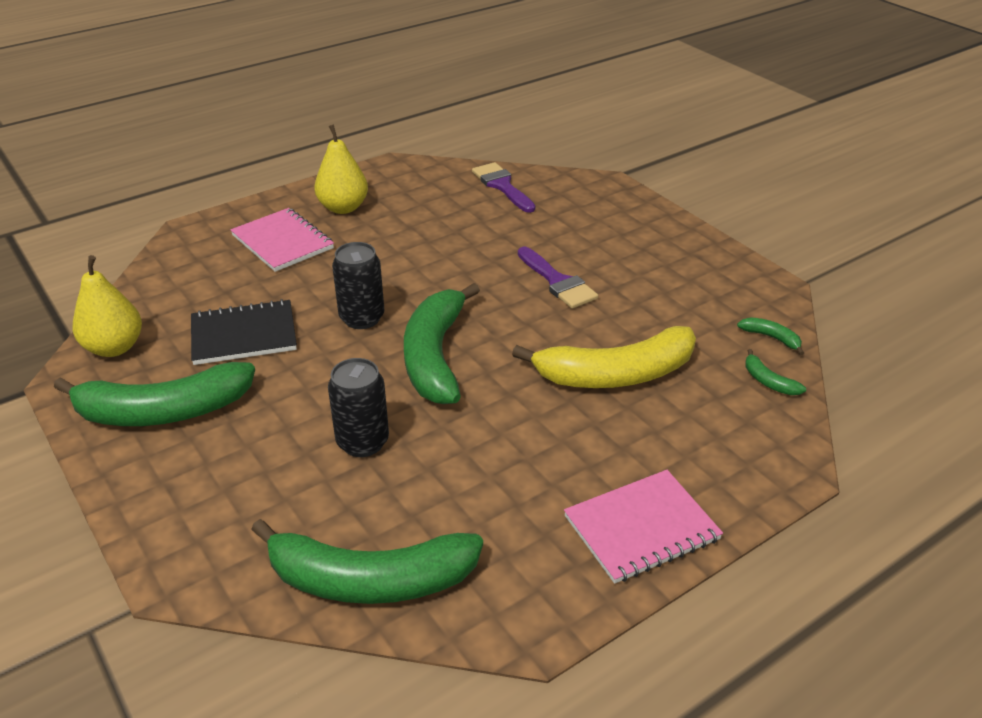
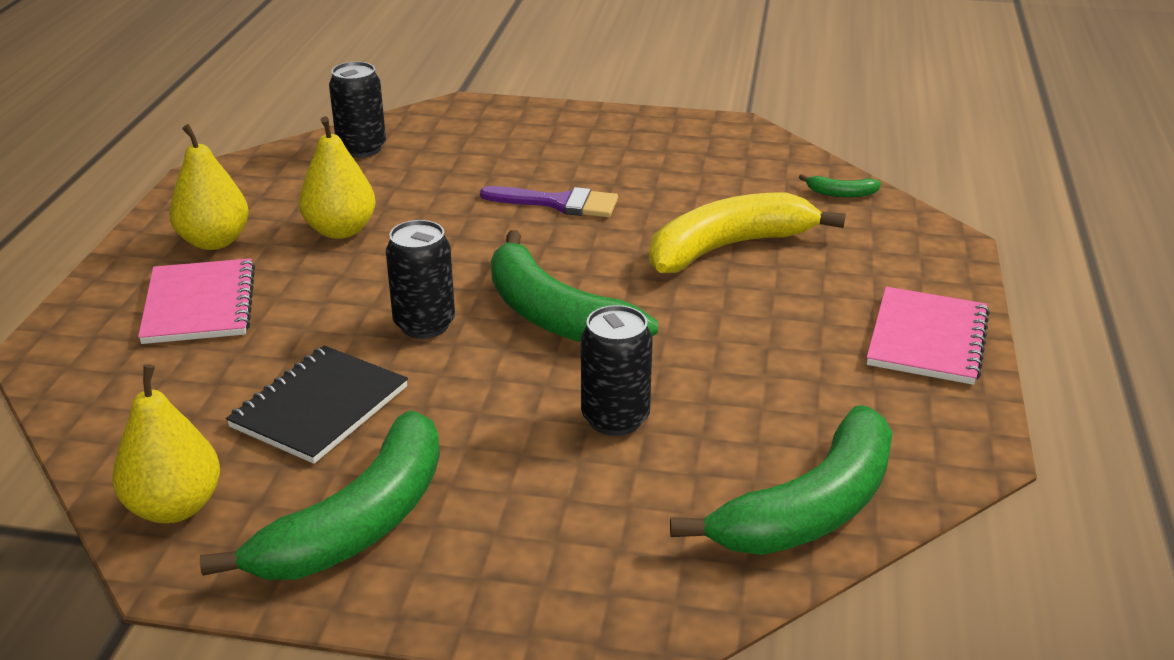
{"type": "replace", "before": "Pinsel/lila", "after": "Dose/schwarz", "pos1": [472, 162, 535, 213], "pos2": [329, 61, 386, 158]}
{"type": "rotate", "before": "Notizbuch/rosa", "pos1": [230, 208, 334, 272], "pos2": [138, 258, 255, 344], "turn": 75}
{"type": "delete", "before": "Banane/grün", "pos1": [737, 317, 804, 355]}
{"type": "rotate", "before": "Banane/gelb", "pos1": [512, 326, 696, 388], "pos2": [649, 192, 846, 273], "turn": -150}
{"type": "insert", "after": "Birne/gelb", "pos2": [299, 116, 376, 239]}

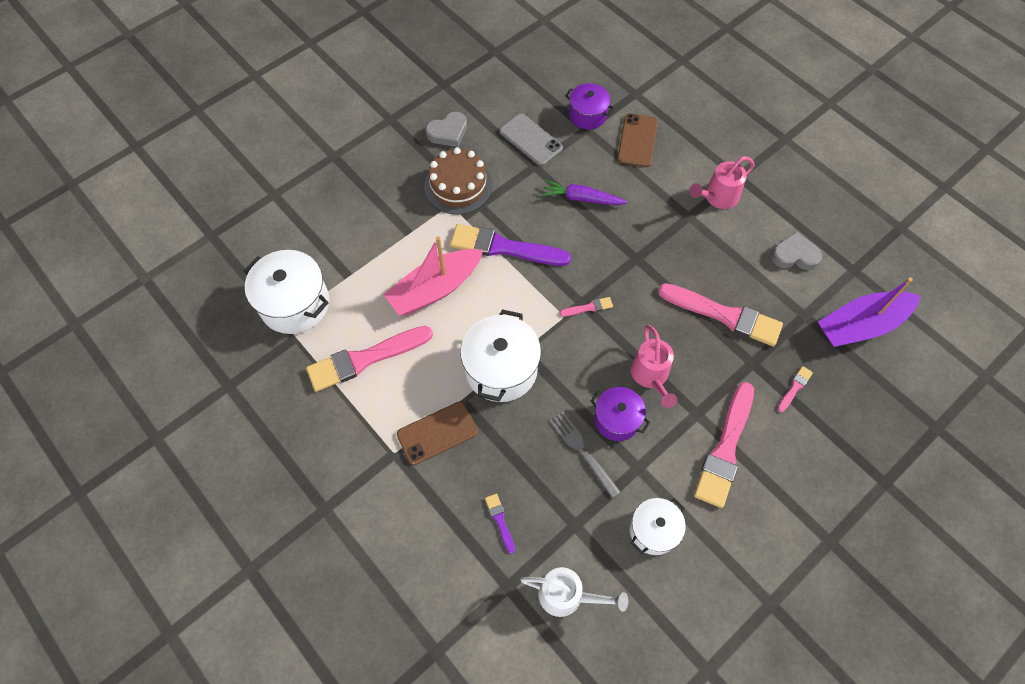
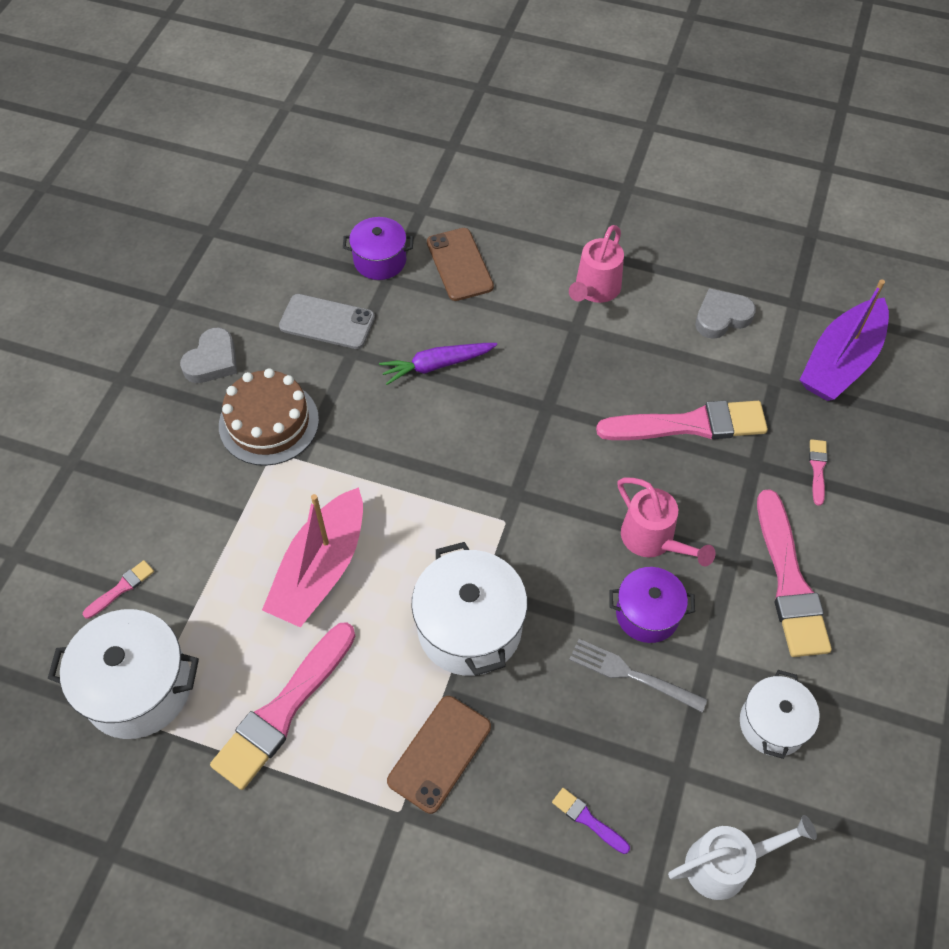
{"type": "delete", "before": "Pinsel/lila", "pos1": [450, 224, 571, 266]}
{"type": "move", "before": "Pinsel/rosa", "pos1": [559, 297, 613, 317], "pos2": [83, 560, 154, 619]}

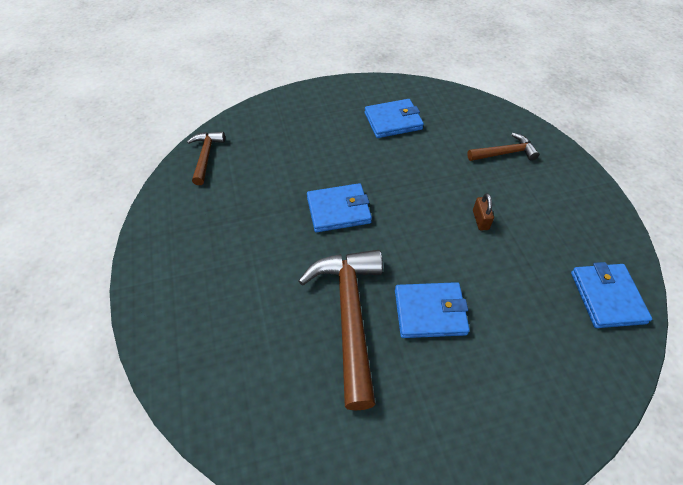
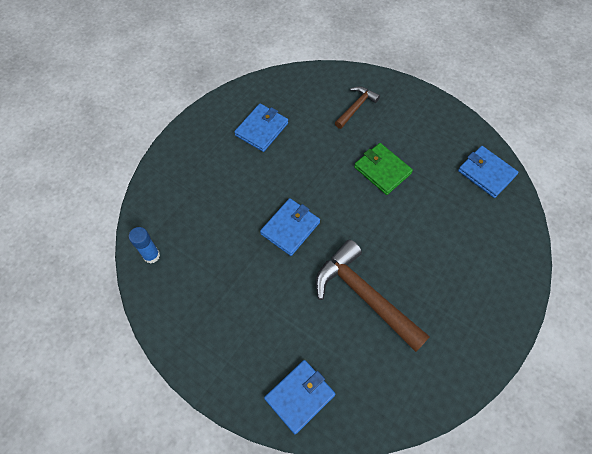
{"type": "replace", "before": "Hammer/braun", "after": "Klebestift/blau", "pos1": [187, 132, 225, 185], "pos2": [129, 227, 160, 263]}
{"type": "replace", "before": "Vorhängeschloss/braun", "after": "Geldbörse/grün", "pos1": [473, 193, 494, 231], "pos2": [354, 143, 413, 195]}
{"type": "move", "before": "Geldbörse/blau", "pos1": [395, 282, 470, 338], "pos2": [264, 360, 335, 434]}

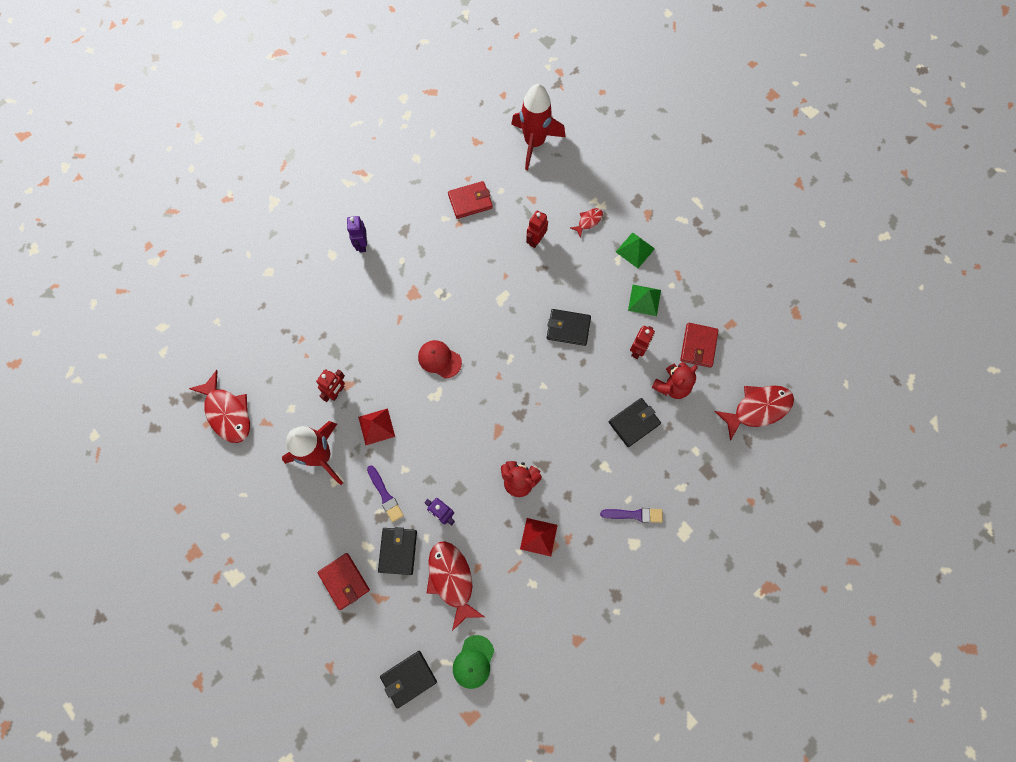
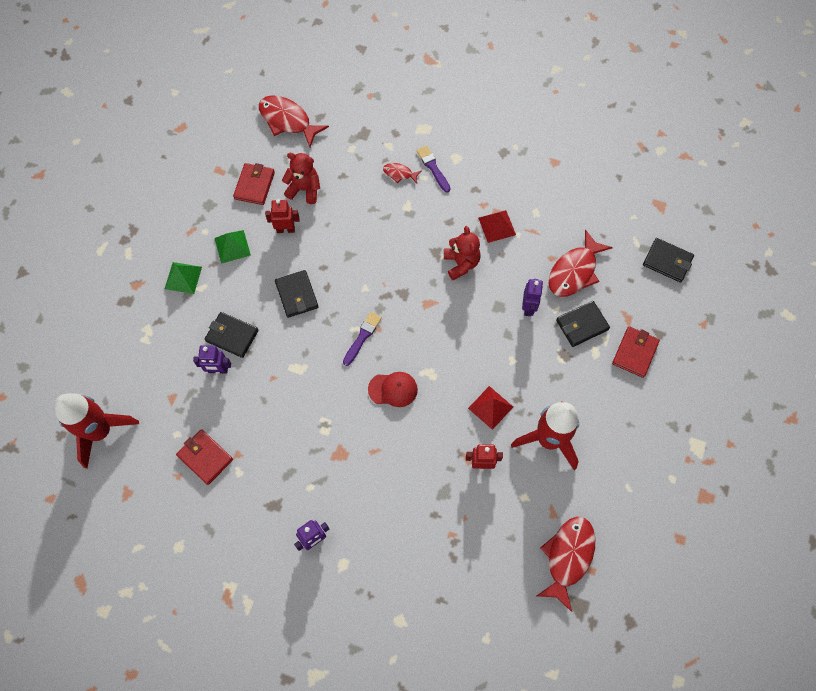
{"type": "move", "before": "Fisch/rot", "pos1": [570, 208, 603, 238], "pos2": [383, 163, 421, 183]}
{"type": "recolor", "before": "Roboter/rot", "after": "Roboter/lila", "pos1": [526, 211, 548, 248], "pos2": [193, 345, 231, 374]}
{"type": "rotate", "before": "Geldbörse/rot", "pos1": [680, 323, 719, 368], "pos2": [233, 163, 275, 205], "turn": -60}
{"type": "rotate", "before": "Kappe/rot", "pos1": [418, 340, 462, 378], "pos2": [368, 372, 418, 407], "turn": -90}
{"type": "move", "before": "Geldbörse/schwarz", "pos1": [609, 398, 661, 447], "pos2": [205, 312, 258, 358]}
{"type": "move", "before": "Pinsel/lila", "pos1": [367, 465, 404, 522], "pos2": [343, 312, 382, 366]}
{"type": "delete", "before": "Kappe/grün", "pos1": [453, 635, 494, 689]}

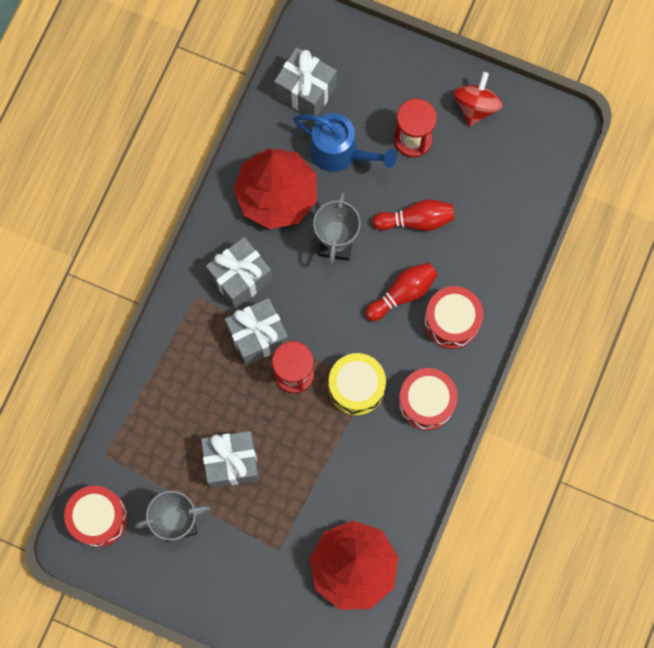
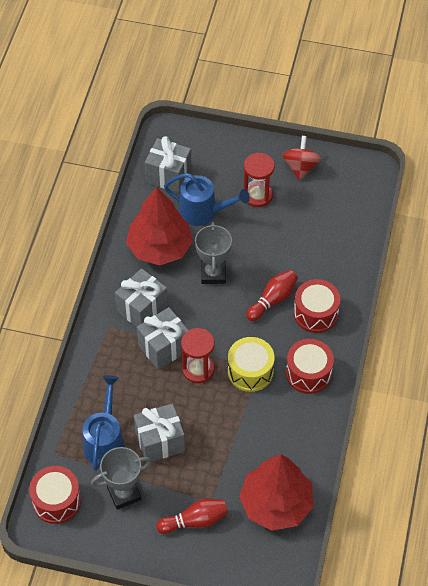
{"type": "move", "before": "Bowlingkegel/rot", "pos1": [372, 199, 455, 231], "pos2": [156, 499, 228, 534]}
{"type": "insert", "after": "Gießkanne/blau", "pos2": [83, 375, 125, 471]}

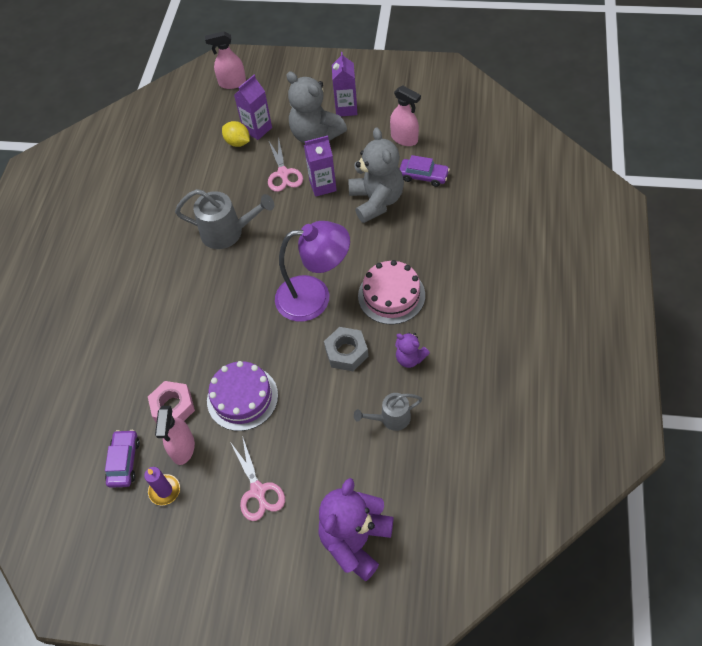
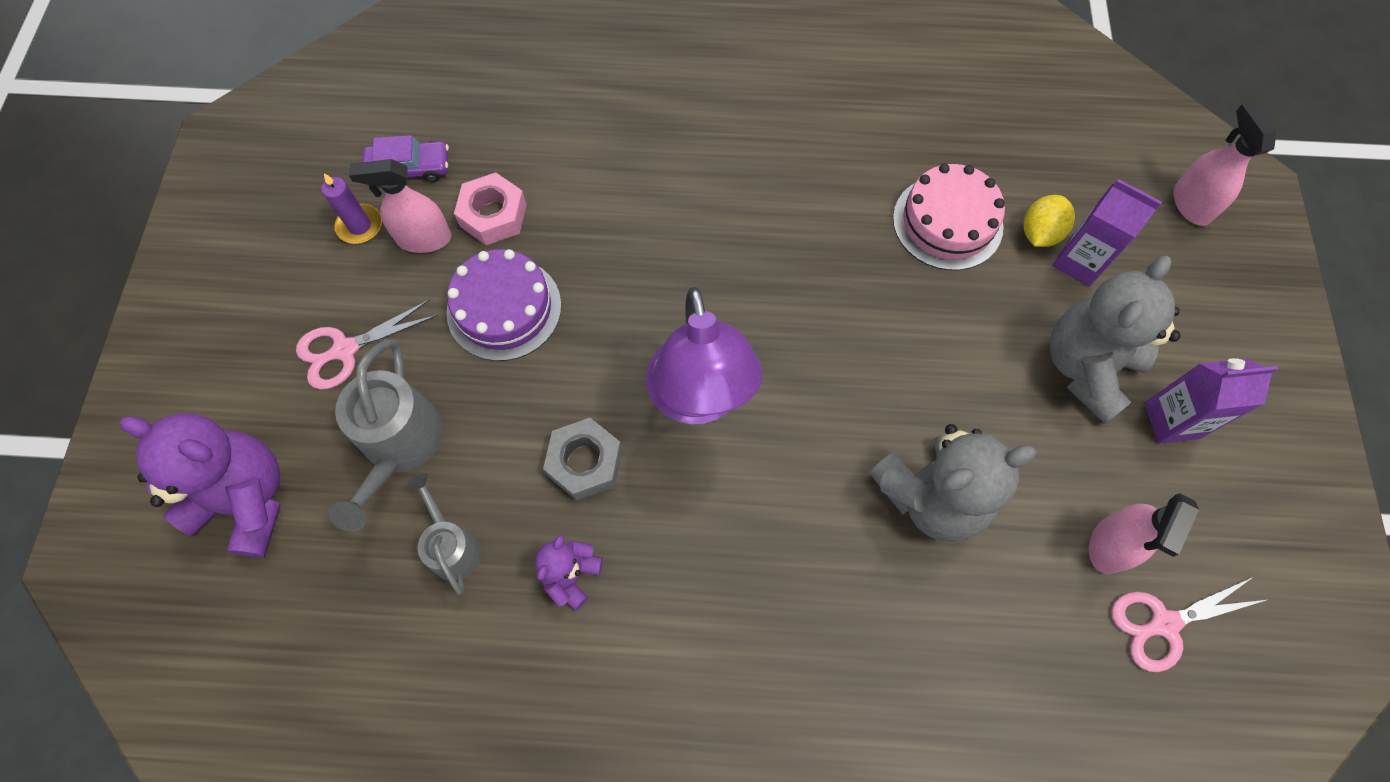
{"type": "move", "before": "Schere/rosa", "pos1": [268, 136, 303, 192], "pos2": [1111, 577, 1266, 672]}
{"type": "delete", "before": "Getränkekarton/lila", "pos1": [304, 136, 337, 197]}
{"type": "delete", "before": "Auto/lila", "pos1": [400, 155, 450, 187]}
{"type": "move", "before": "Gießkanne/grau", "pos1": [175, 189, 274, 249], "pos2": [328, 340, 443, 532]}
{"type": "move", "before": "Kuchen/rosa", "pos1": [358, 260, 425, 324], "pos2": [893, 164, 1005, 270]}

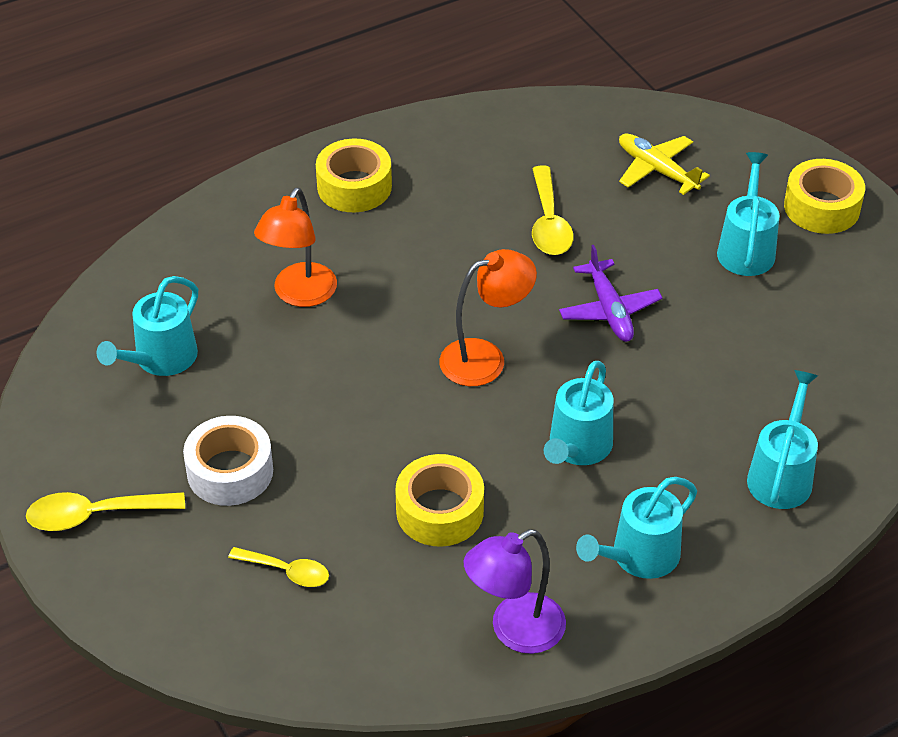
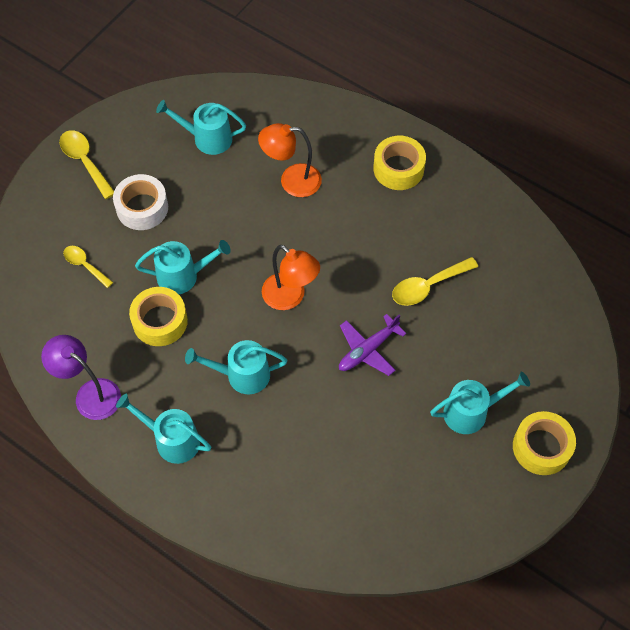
{"type": "delete", "before": "Flugzeug/gelb", "pos1": [619, 134, 710, 195]}
{"type": "move", "before": "Gießkanne/türkis", "pos1": [747, 370, 818, 509], "pos2": [135, 240, 231, 294]}
{"type": "rotate", "before": "Löffel/gelb", "pos1": [228, 547, 329, 587], "pos2": [63, 246, 113, 288], "turn": 135}

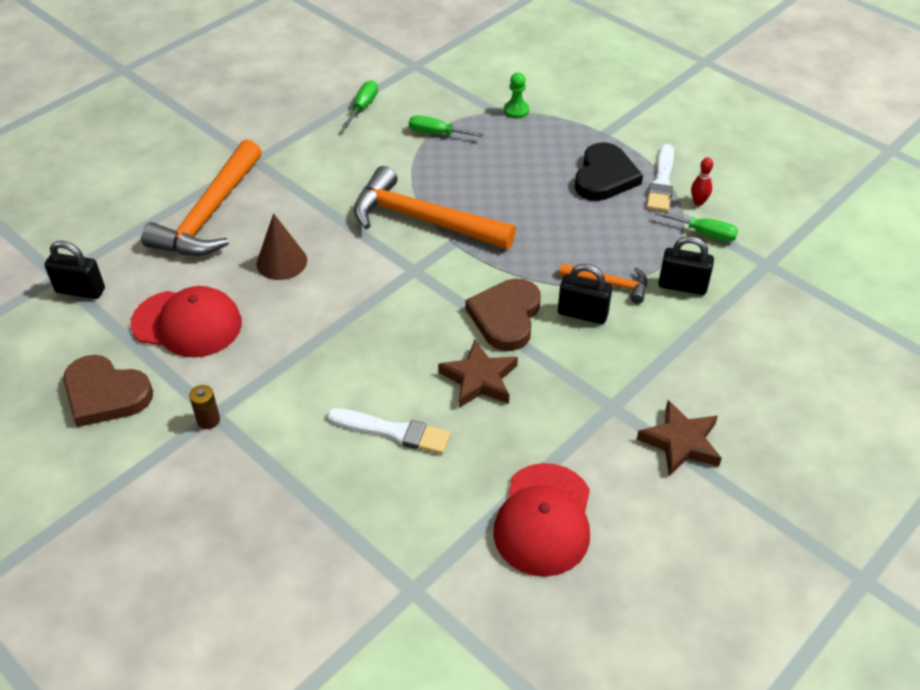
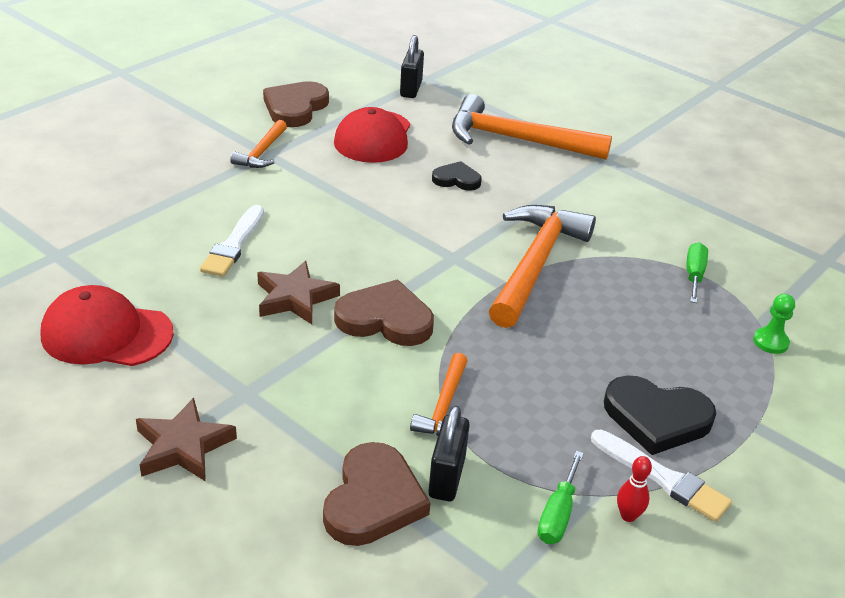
{"type": "delete", "before": "Schraubenzieher/grün", "pos1": [342, 80, 378, 128]}
{"type": "rotate", "before": "Pinsel/weiß", "pos1": [647, 144, 674, 212], "pos2": [591, 430, 732, 522], "turn": -150}
{"type": "replace", "before": "Kegel/braun", "after": "Herz/schwarz", "pos1": [257, 213, 307, 280], "pos2": [432, 161, 482, 191]}
{"type": "delete", "before": "Vorhängeschloss/schwarz", "pos1": [558, 264, 612, 324]}
{"type": "replace", "before": "Batterie/braun", "after": "Hammer/orange", "pos1": [189, 385, 220, 429], "pos2": [230, 120, 287, 168]}
{"type": "insert", "after": "Herz/braun", "pos2": [323, 442, 430, 546]}

